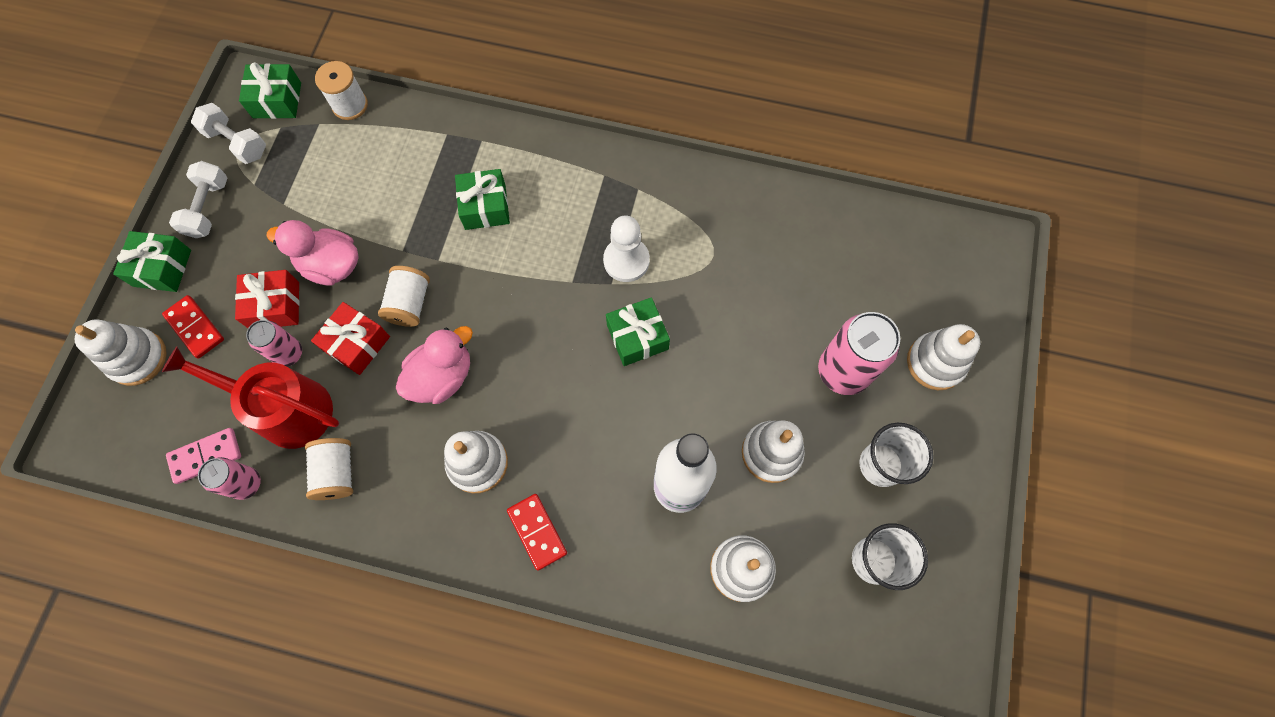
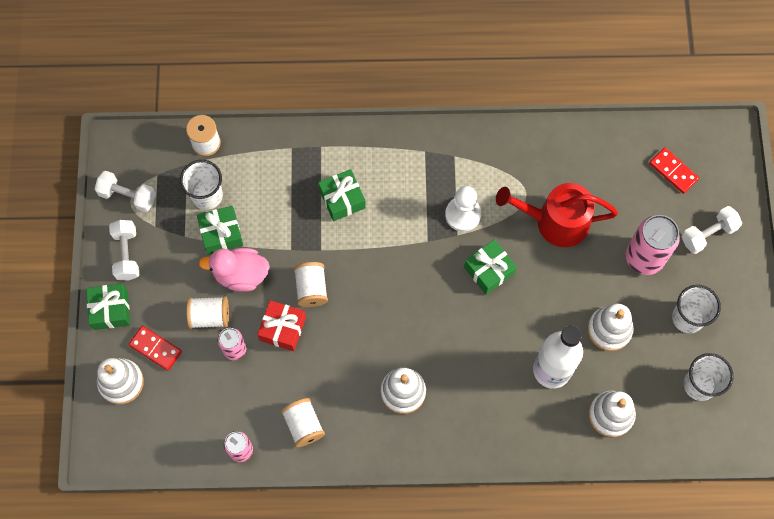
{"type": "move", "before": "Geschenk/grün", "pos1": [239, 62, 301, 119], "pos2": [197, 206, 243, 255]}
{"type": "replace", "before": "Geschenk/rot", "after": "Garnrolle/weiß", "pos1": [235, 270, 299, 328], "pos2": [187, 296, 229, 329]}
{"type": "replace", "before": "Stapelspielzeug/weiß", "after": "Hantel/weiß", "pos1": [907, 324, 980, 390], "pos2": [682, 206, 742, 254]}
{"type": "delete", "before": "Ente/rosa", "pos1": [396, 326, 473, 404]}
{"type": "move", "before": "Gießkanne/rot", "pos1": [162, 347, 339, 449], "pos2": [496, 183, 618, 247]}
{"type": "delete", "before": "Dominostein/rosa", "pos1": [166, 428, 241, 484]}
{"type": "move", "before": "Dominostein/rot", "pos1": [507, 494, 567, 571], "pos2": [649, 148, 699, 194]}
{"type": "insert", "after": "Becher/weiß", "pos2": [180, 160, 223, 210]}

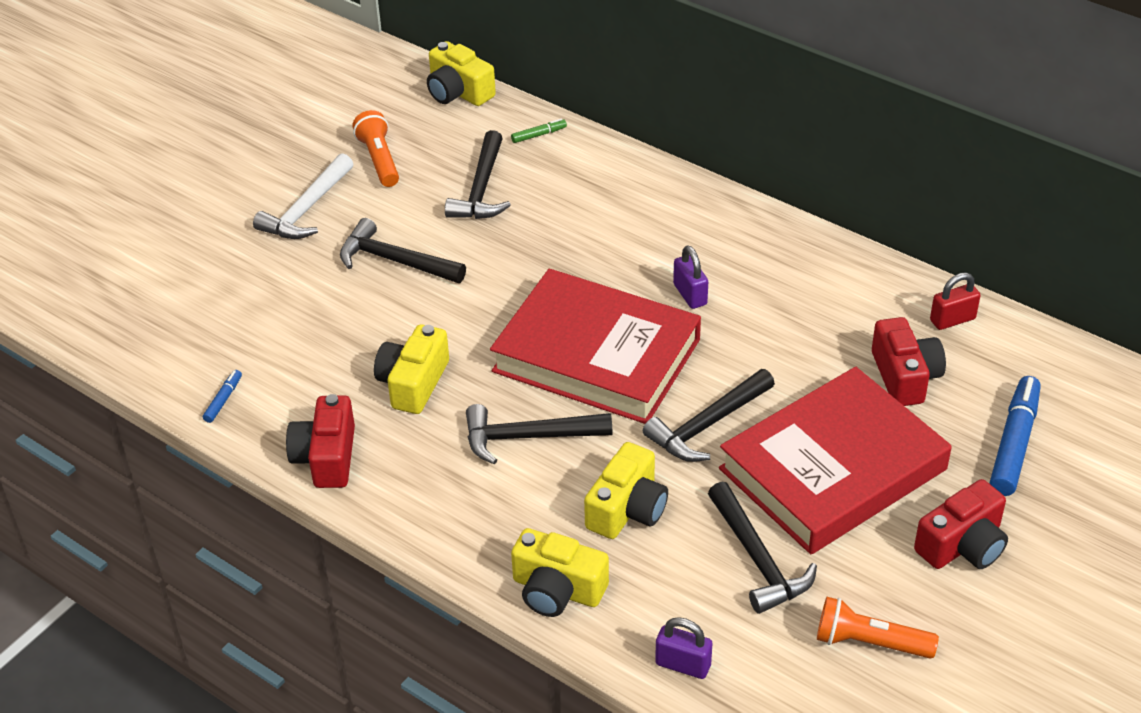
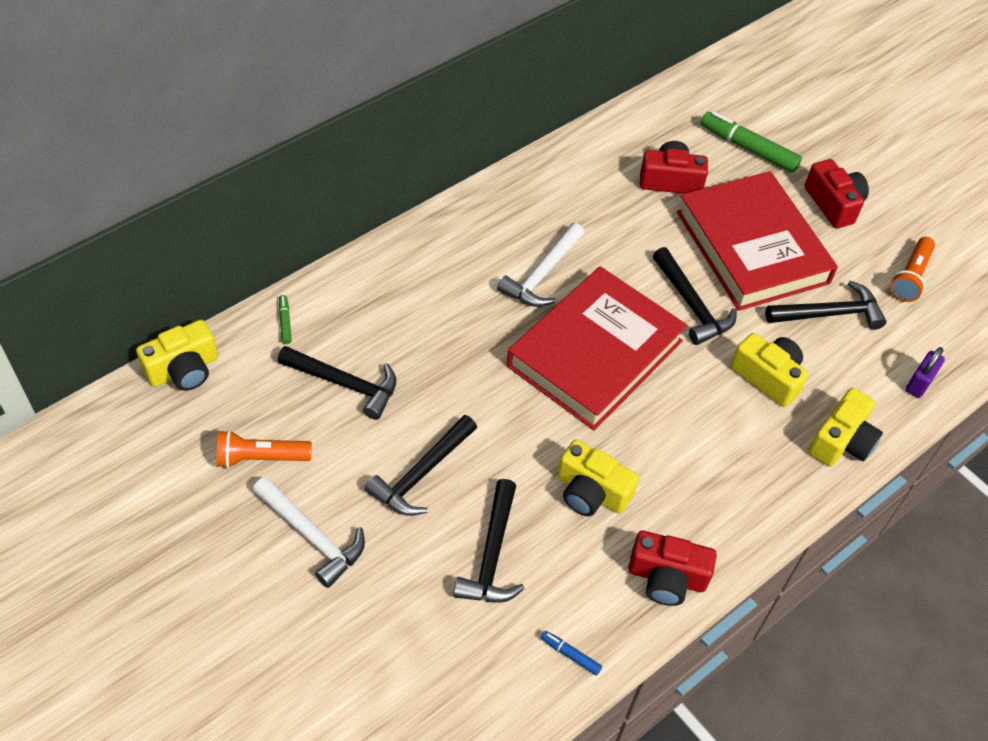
{"type": "replace", "before": "Vorhängeschloss/lila", "after": "Hammer/weiß", "pos1": [673, 245, 708, 309], "pos2": [497, 223, 585, 307]}
{"type": "delete", "before": "Vorhängeschloss/rot", "pos1": [930, 273, 981, 330]}
{"type": "recolor", "before": "Filzstift/blau", "after": "Filzstift/grün", "pos1": [990, 376, 1041, 496], "pos2": [701, 111, 802, 173]}
{"type": "move", "before": "Hammer/schwarz", "pos1": [466, 404, 612, 464], "pos2": [453, 479, 525, 603]}

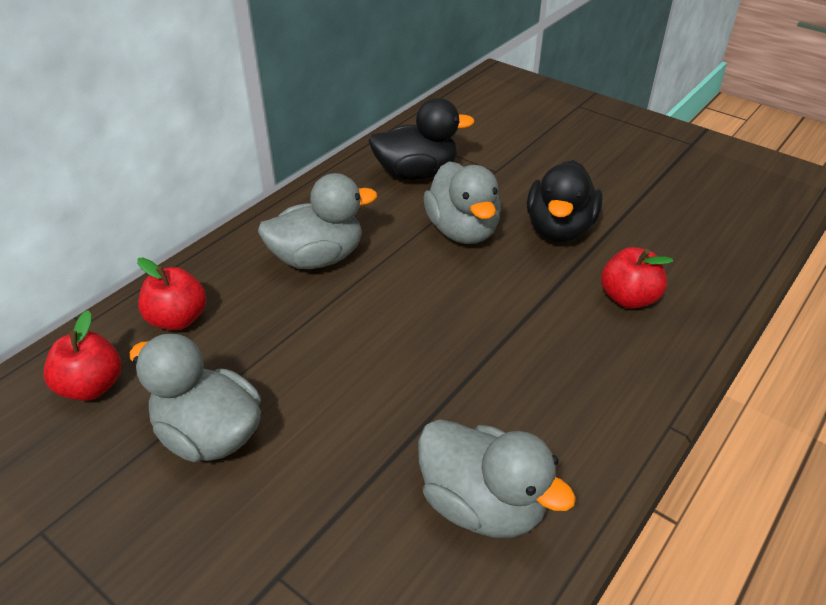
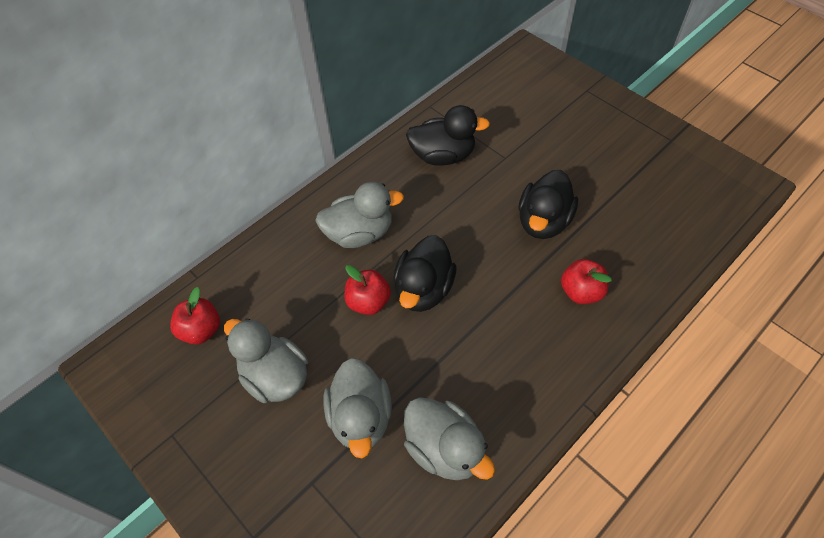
{"type": "move", "before": "Ente/grau", "pos1": [424, 161, 501, 244], "pos2": [323, 358, 392, 458]}
{"type": "move", "before": "Apfel/rot", "pos1": [137, 258, 206, 330], "pos2": [344, 265, 391, 315]}
{"type": "insert", "after": "Ente/schwarz", "pos2": [393, 235, 457, 312]}

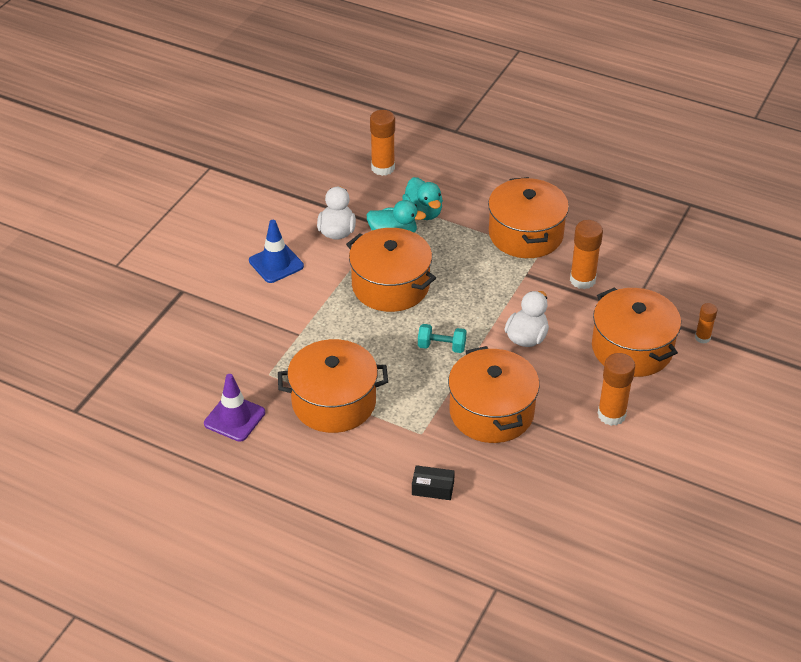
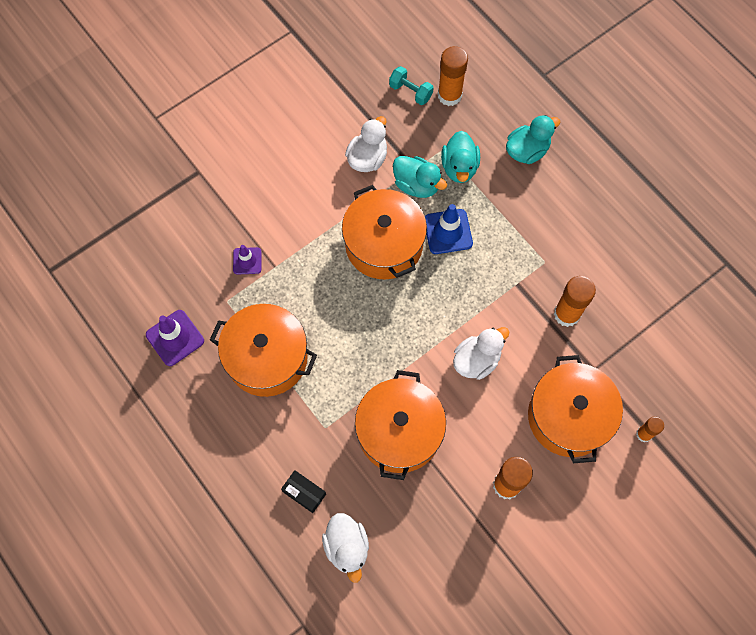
{"type": "delete", "before": "Kochtopf/orange", "pos1": [488, 177, 569, 258]}
{"type": "move", "before": "Leitkegel/blau", "pos1": [249, 220, 304, 283], "pos2": [425, 204, 473, 254]}
{"type": "move", "before": "Hantel/türkis", "pos1": [418, 324, 467, 353], "pos2": [389, 66, 434, 105]}
{"type": "insert", "after": "Ente/türkis", "pos2": [506, 115, 560, 164]}
{"type": "insert", "after": "Leitkegel/lila", "pos2": [233, 245, 261, 275]}
{"type": "insert", "after": "Ente/weiß", "pos2": [322, 513, 369, 583]}

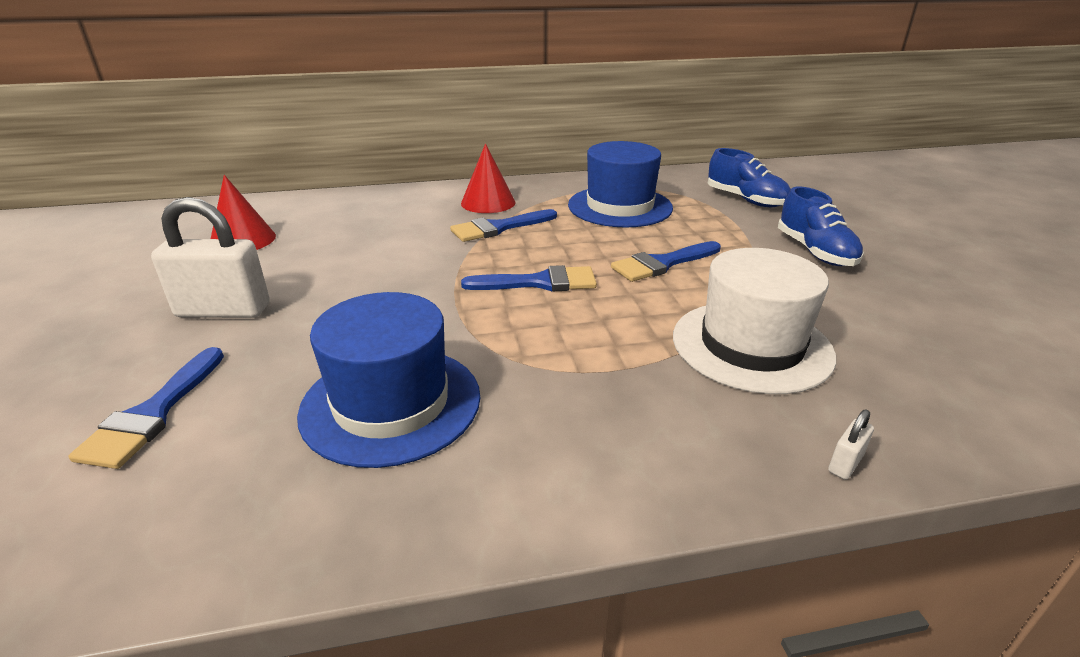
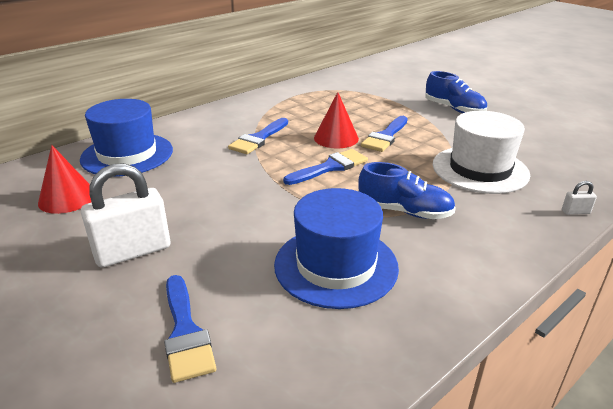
{"type": "move", "before": "Hut/blau", "pos1": [568, 141, 673, 228], "pos2": [80, 99, 173, 177]}
{"type": "move", "before": "Kegel/rot", "pos1": [461, 143, 515, 213], "pos2": [314, 92, 359, 148]}
{"type": "move", "before": "Schuh/blau", "pos1": [707, 148, 791, 207], "pos2": [358, 162, 456, 219]}
{"type": "rotate", "before": "Vorhängeschloss/weiß", "pos1": [828, 410, 874, 480], "pos2": [562, 181, 597, 215], "turn": 75}

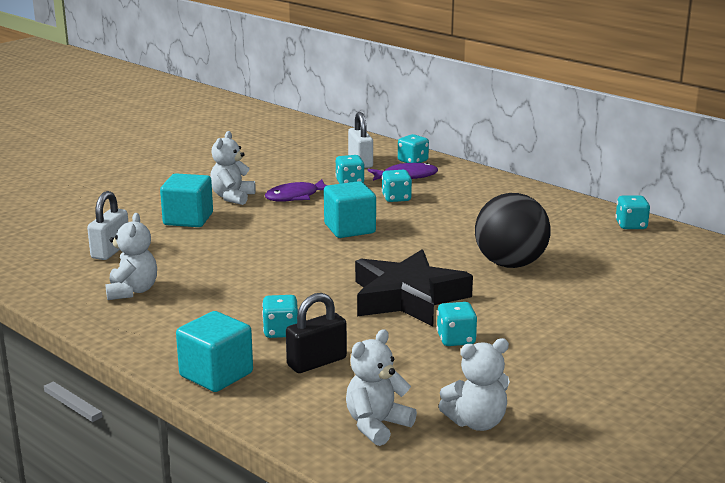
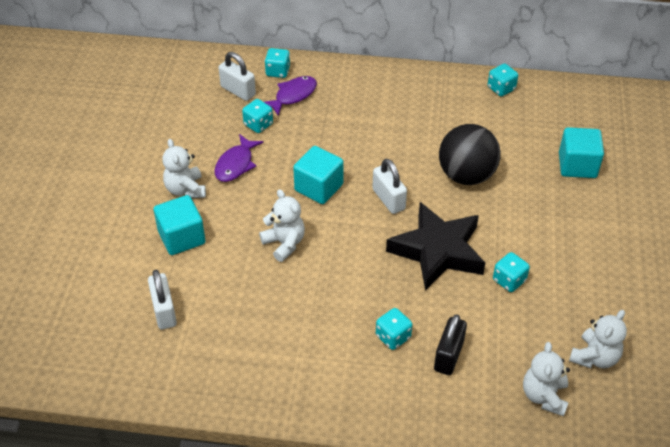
{"type": "delete", "before": "Spielwürfel/türkis", "pos1": [382, 170, 412, 202]}
{"type": "move", "before": "Teddybär/weiß", "pos1": [105, 213, 157, 300], "pos2": [259, 189, 305, 262]}
{"type": "move", "before": "Kubus/türkis", "pos1": [176, 311, 253, 392], "pos2": [559, 127, 604, 178]}
{"type": "insert", "after": "Vorhängeschloss/weiß", "pos2": [372, 159, 407, 214]}

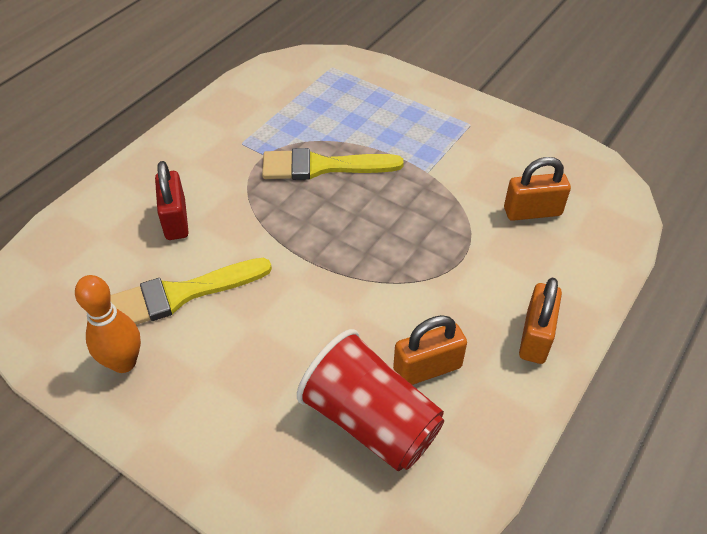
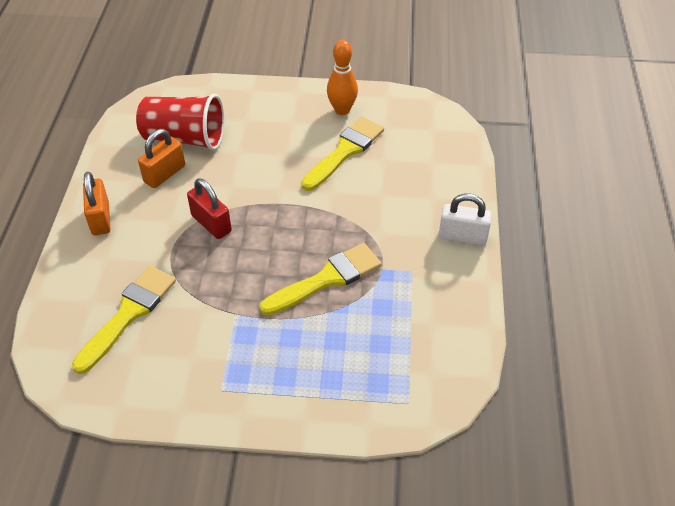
{"type": "replace", "before": "Vorhängeschloss/orange", "after": "Pinsel/gelb", "pos1": [504, 157, 571, 221], "pos2": [72, 266, 176, 374]}
{"type": "move", "before": "Vorhängeschloss/rot", "pos1": [155, 161, 189, 240], "pos2": [187, 178, 232, 239]}
{"type": "insert", "after": "Vorhängeschloss/weiß", "pos2": [439, 193, 492, 246]}

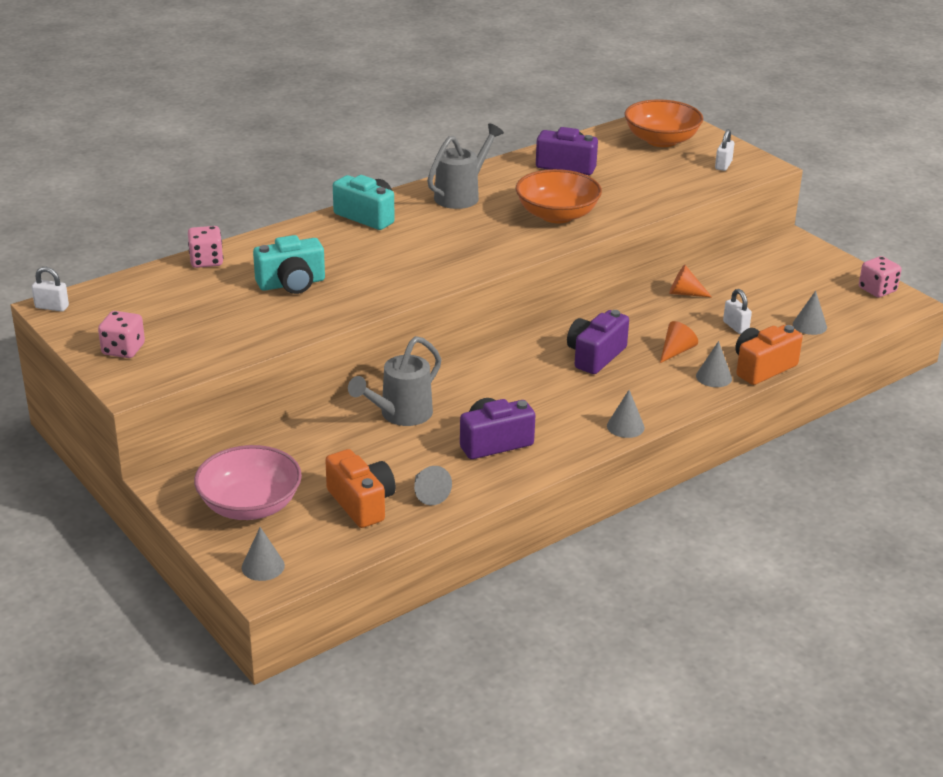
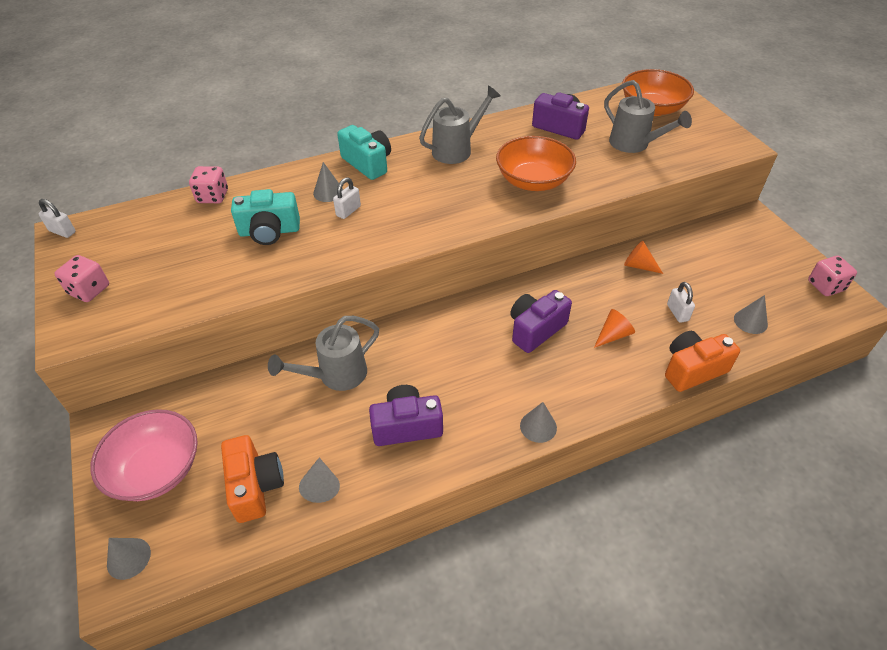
{"type": "move", "before": "Vorhängeschloss/weiß", "pos1": [715, 129, 734, 171], "pos2": [333, 177, 361, 219]}
{"type": "move", "before": "Kegel/grau", "pos1": [696, 341, 732, 387], "pos2": [313, 162, 343, 202]}
{"type": "insert", "after": "Gießkanne/grau", "pos2": [604, 80, 692, 153]}

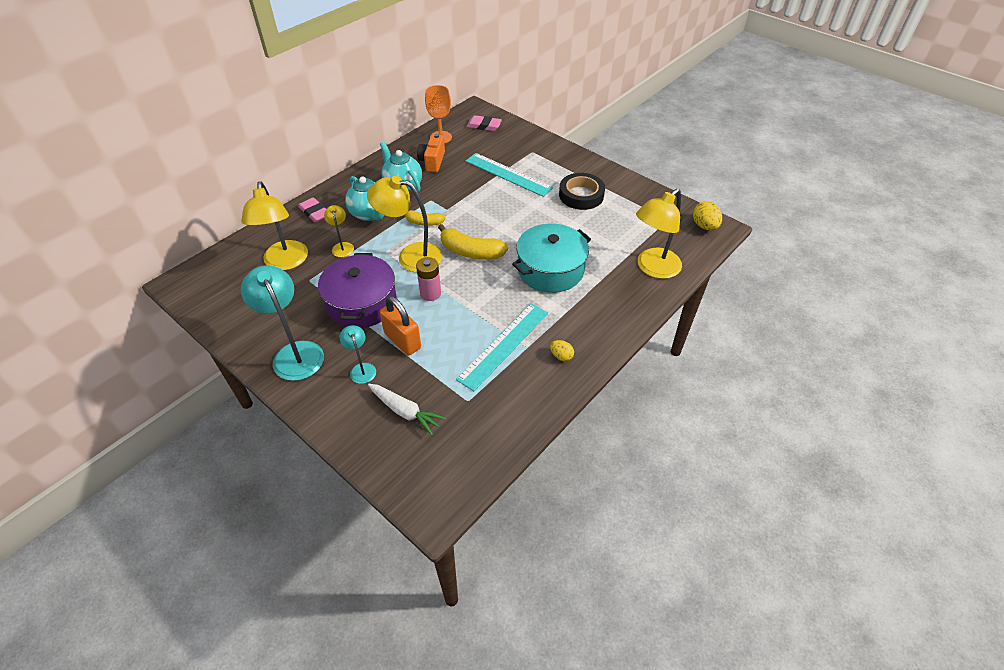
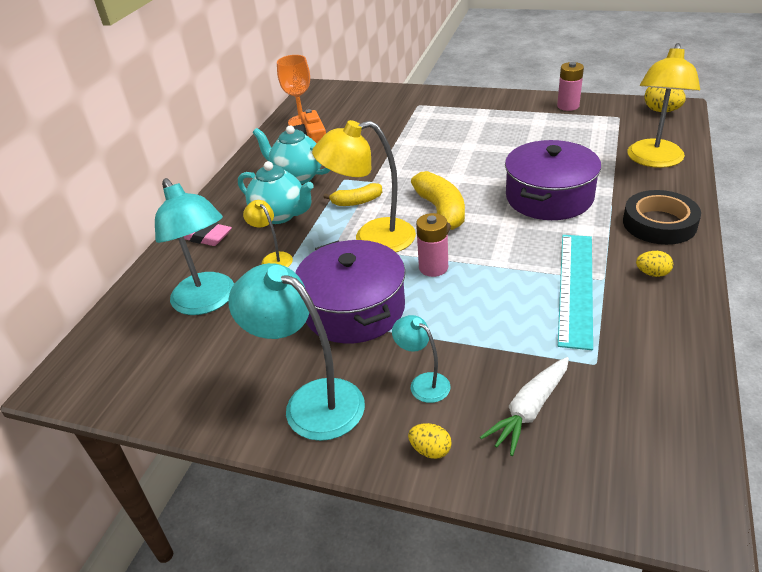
{"type": "delete", "before": "Radiergummi/rosa", "pos1": [466, 115, 502, 131]}
{"type": "delete", "before": "Lineal/türkis", "pos1": [465, 153, 553, 197]}
{"type": "move", "before": "Klebeband/schwarz", "pos1": [559, 173, 605, 210], "pos2": [623, 190, 701, 245]}
{"type": "recolor", "before": "Lampe/gelb", "after": "Lampe/türkis", "pos1": [241, 181, 308, 270], "pos2": [155, 178, 234, 315]}
{"type": "recolor", "before": "Kochtopf/türkis", "after": "Kochtopf/lila", "pos1": [512, 223, 591, 293], "pos2": [505, 140, 601, 220]}
{"type": "rotate", "before": "Banane/gelb", "pos1": [438, 224, 508, 260], "pos2": [411, 171, 465, 234], "turn": -105}
{"type": "delete", "before": "Vorhängeschloss/orange", "pos1": [380, 296, 421, 355]}
{"type": "rotate", "before": "Karotte/weiß", "pos1": [368, 384, 446, 435], "pos2": [480, 357, 569, 456], "turn": 120}
{"type": "insert", "after": "Batterie/rosa", "pos2": [557, 62, 584, 111]}
{"type": "insert", "after": "Ei/gelb", "pos2": [408, 423, 452, 459]}

